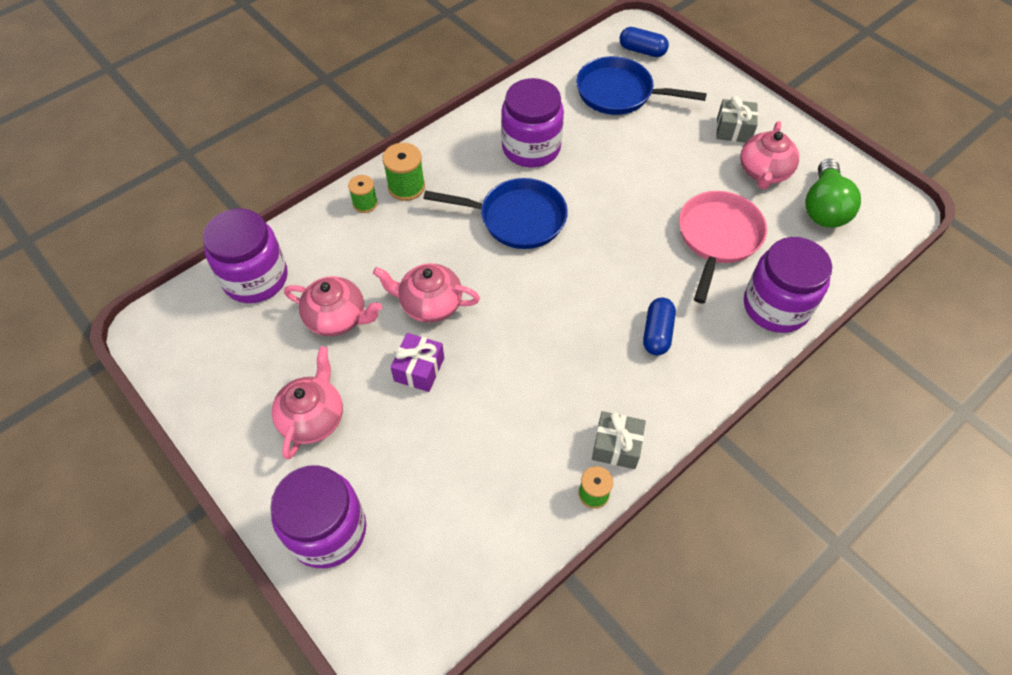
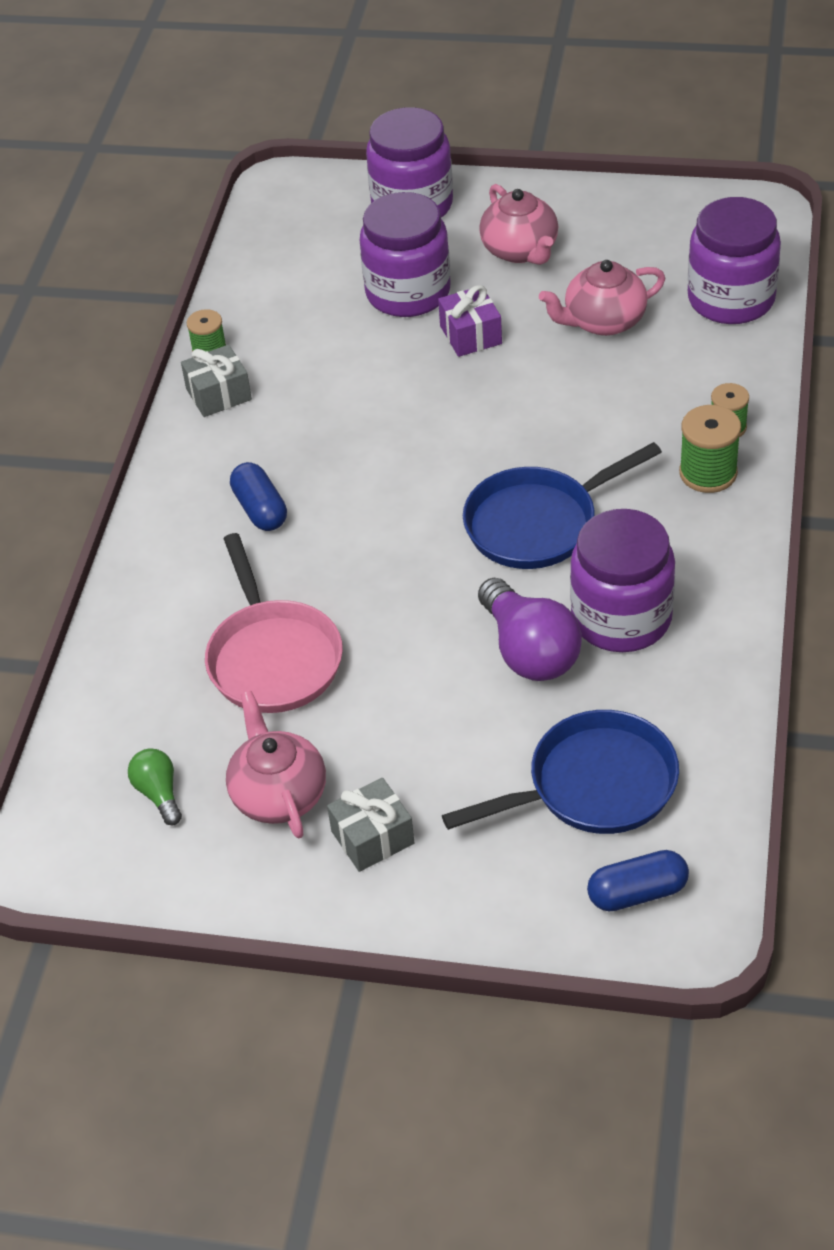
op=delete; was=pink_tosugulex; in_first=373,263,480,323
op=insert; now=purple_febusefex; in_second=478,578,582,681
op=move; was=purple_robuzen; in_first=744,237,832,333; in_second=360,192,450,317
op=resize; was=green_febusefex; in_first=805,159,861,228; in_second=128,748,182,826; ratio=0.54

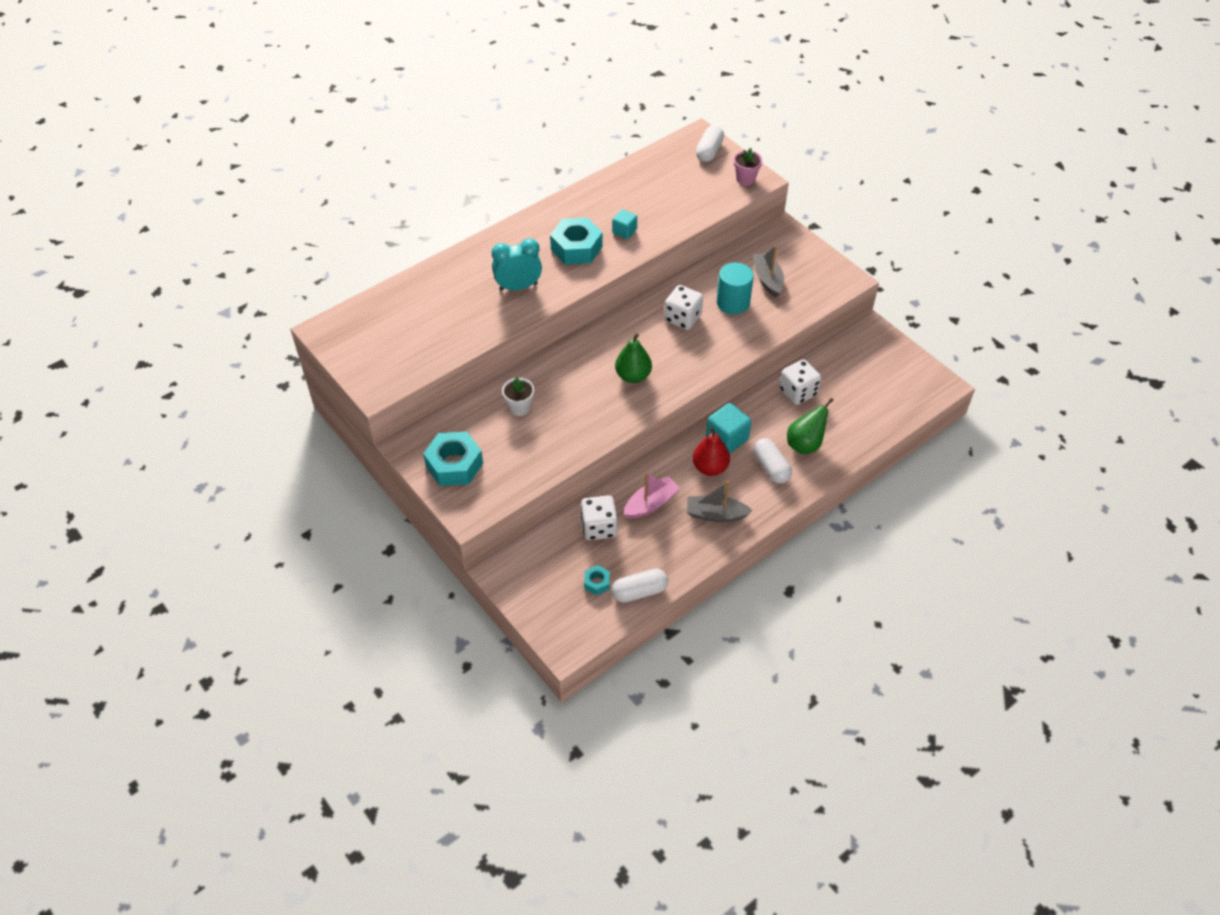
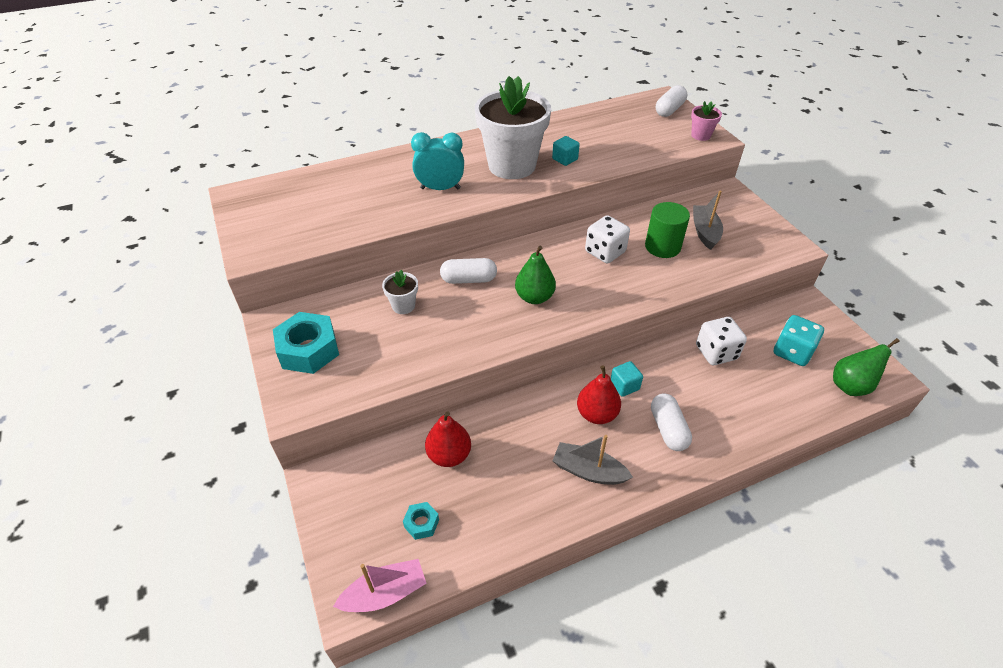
op=insert; now=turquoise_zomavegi; in_second=774,315,824,366
op=move; was=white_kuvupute; in_first=612,569,668,603; in_second=440,258,497,284
op=move; was=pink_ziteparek; in_first=624,473,680,519; in_second=333,559,426,612
op=move; was=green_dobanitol; in_first=787,398,834,455; in_second=833,338,900,396
op=replace; was=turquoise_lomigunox; now=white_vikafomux; in_first=550,218,602,265; in_second=475,76,551,179
op=replace; was=white_zomavegi; now=red_dobanitol; in_first=580,495,617,540; in_second=425,411,471,467
op=recolor; was=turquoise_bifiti; now=green_bifiti; in_first=717,262,754,314; in_second=645,202,690,258
op=resize; was=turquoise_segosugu; in_first=706,403,751,454; in_second=611,361,643,397; ratio=0.62

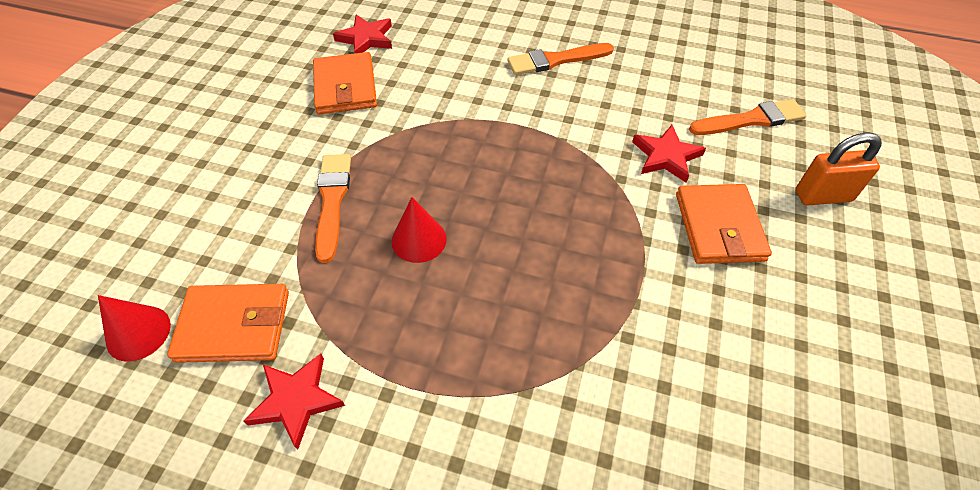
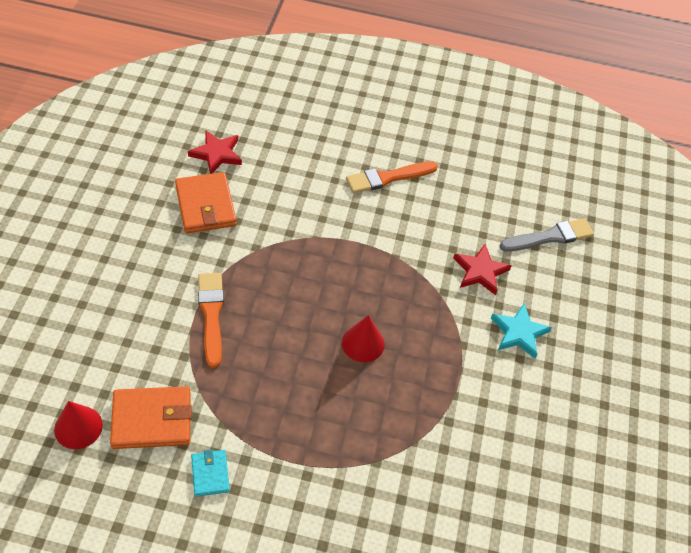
op=delete; was=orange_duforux; in_first=796,132,882,206
op=move; was=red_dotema; in_first=392,197,447,263; in_second=342,315,385,362
op=replace; was=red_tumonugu; now=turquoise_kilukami; in_first=244,354,345,450; in_second=191,449,230,497
op=replace; was=orange_kilukami; now=turquoise_tumonugu; in_first=676,184,772,264; in_second=491,303,552,359
op=recolor; was=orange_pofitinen; now=grey_pofitinen; in_first=689,99,807,135; in_second=499,218,594,252

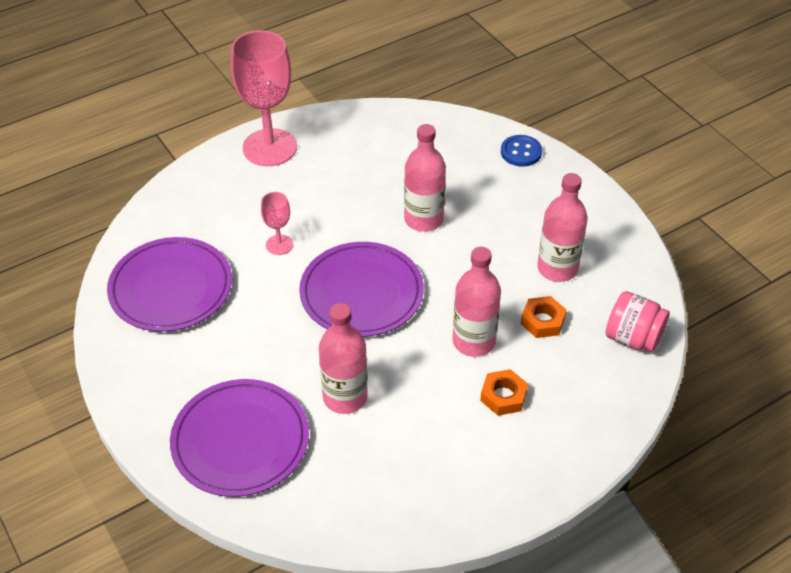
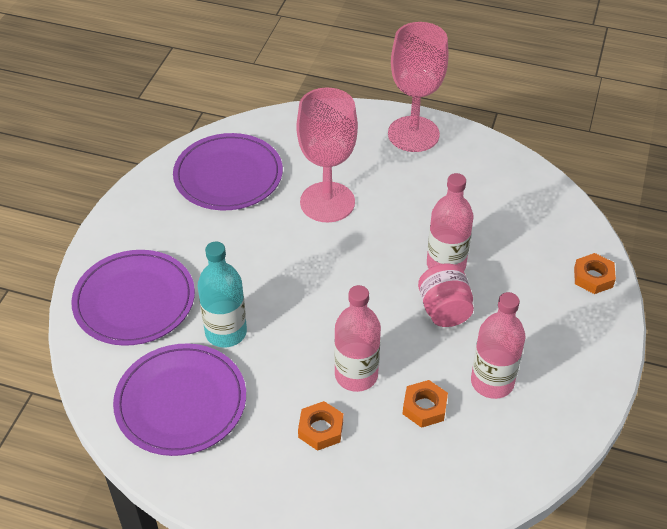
op=move; was=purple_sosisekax; in_first=299,242,424,337; in_second=113,343,246,456
op=move; was=pink_robuzen; in_first=606,291,670,352; in_second=418,264,474,327
op=replace; was=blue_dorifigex; now=orange_lomigunox; in_first=501,135,542,167; in_second=574,253,616,294
op=recolor; was=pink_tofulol; now=turquoise_tofulol; in_first=319,303,368,414; in_second=198,242,247,347
op=resize; was=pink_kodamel; in_first=261,192,293,255; in_second=296,88,358,222; ratio=2.16

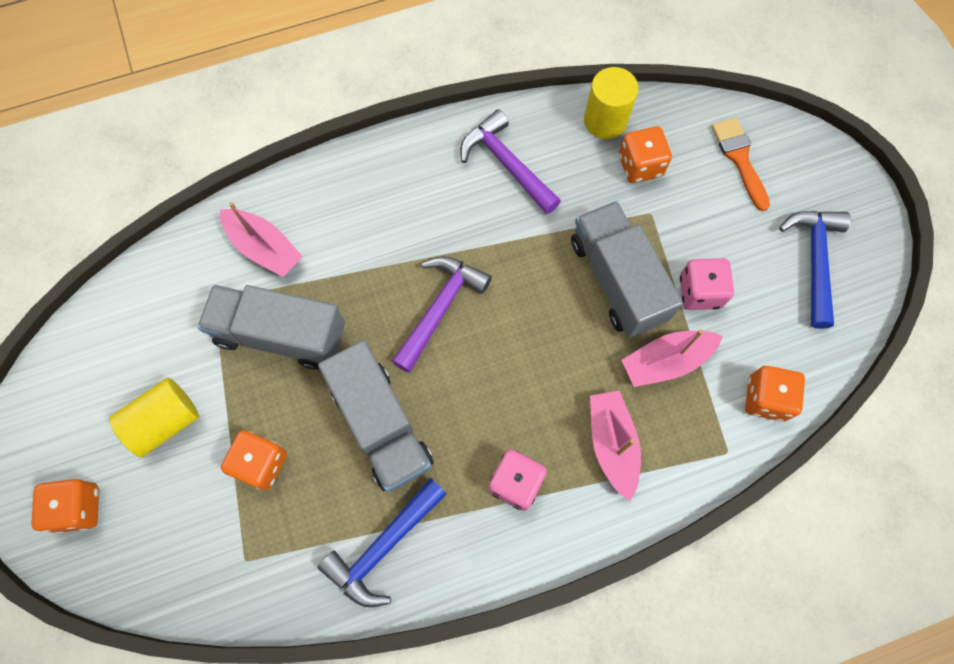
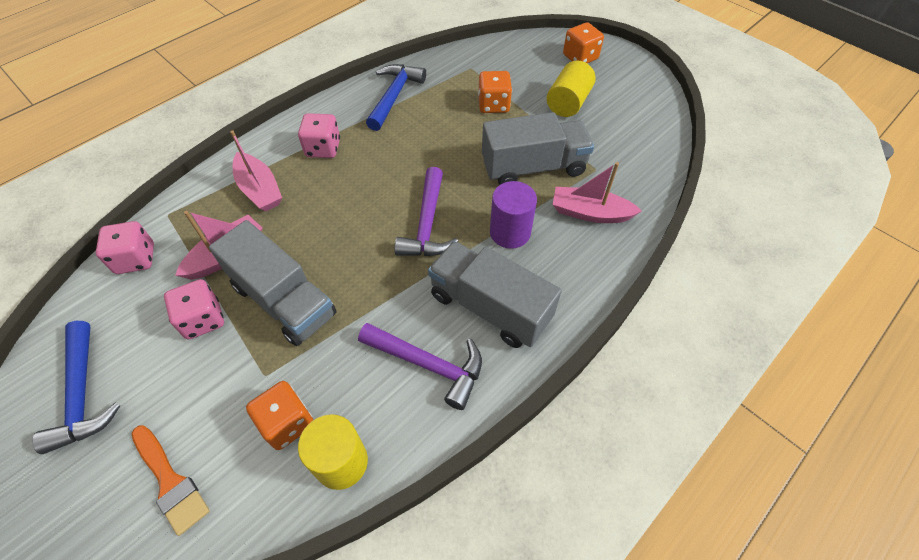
op=insert; now=purple_bifiti; in_second=490,181,537,249
op=move; was=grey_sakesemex; in_first=318,340,434,492; in_second=428,241,562,348
op=recolor; was=orange_zomavegi; now=pink_zomavegi; in_first=745,366,805,422; in_second=96,221,154,274

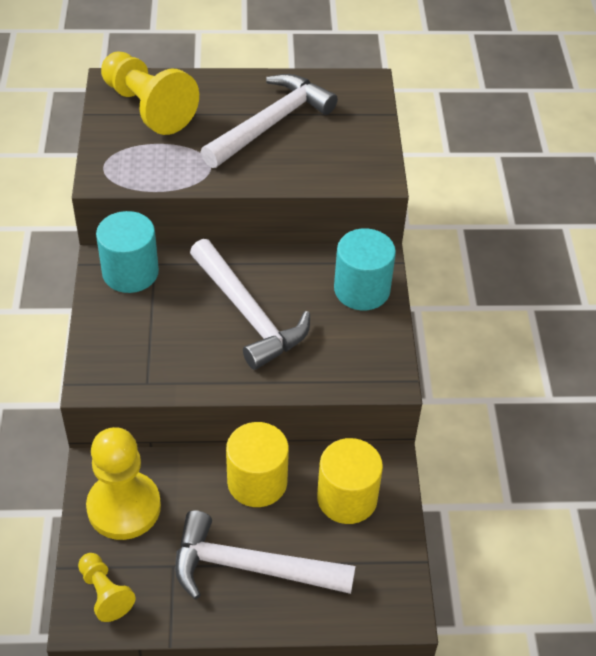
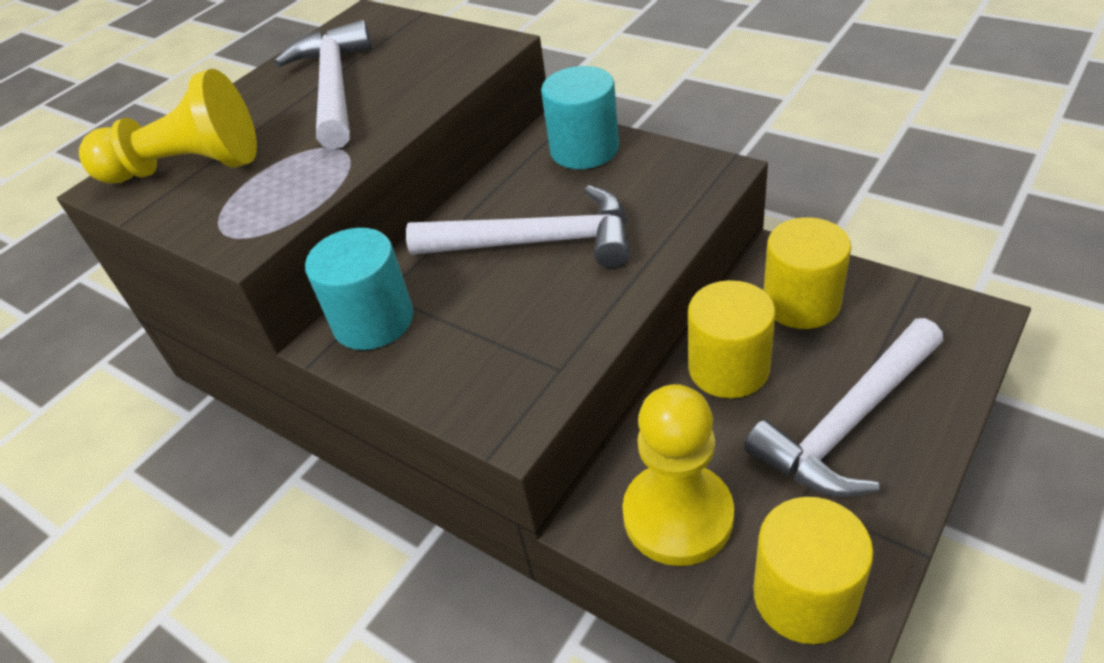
op=replace; was=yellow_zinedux; now=yellow_bifiti; in_first=78,553,136,622; in_second=753,497,874,644

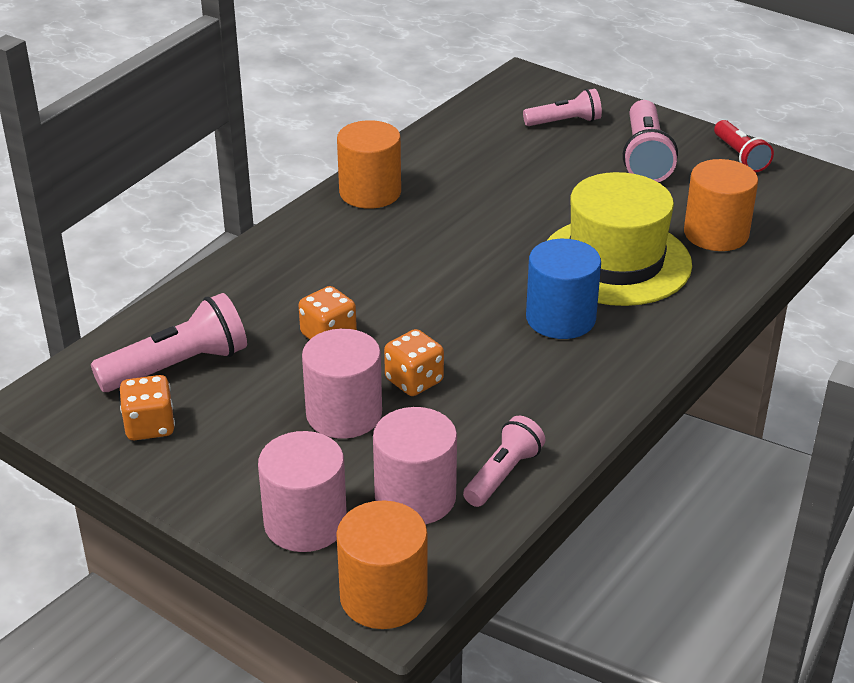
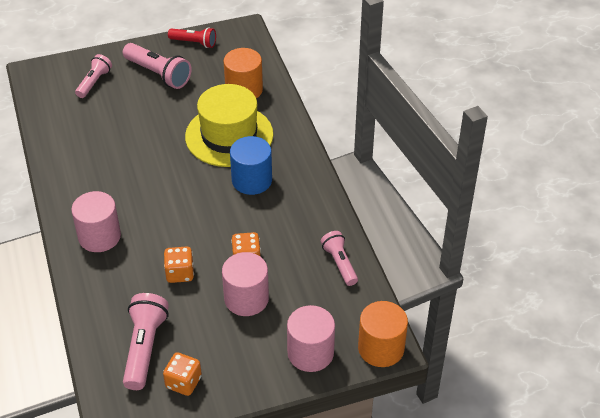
op=delete; was=orange_bifiti; in_first=337,120,401,209
op=move; was=pink_bifiti; in_first=373,407,457,524; in_second=71,191,121,252

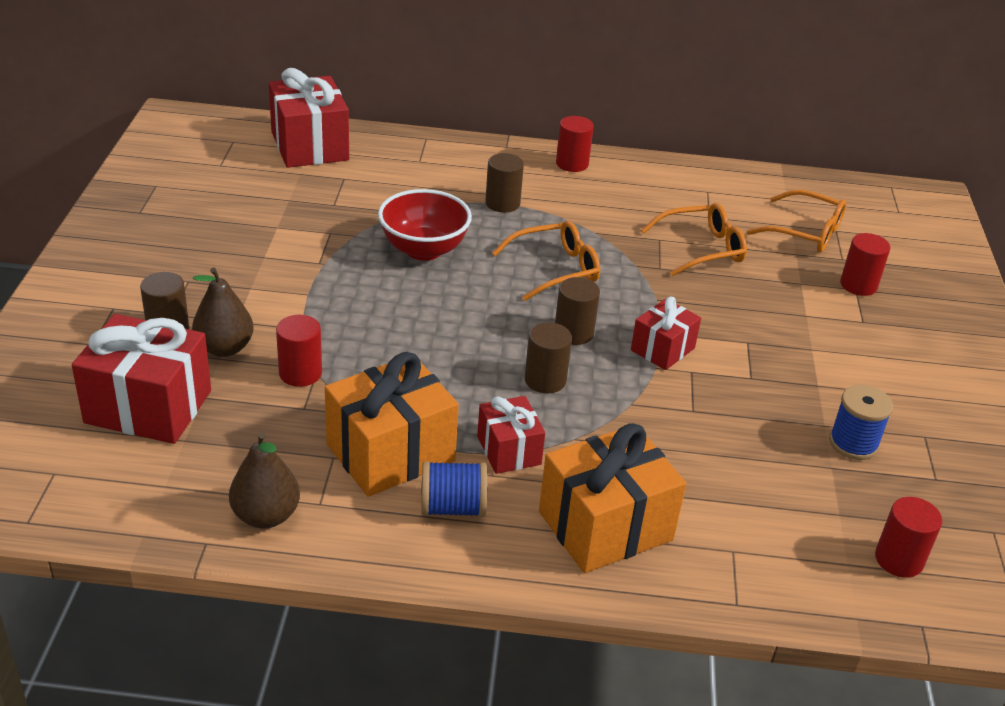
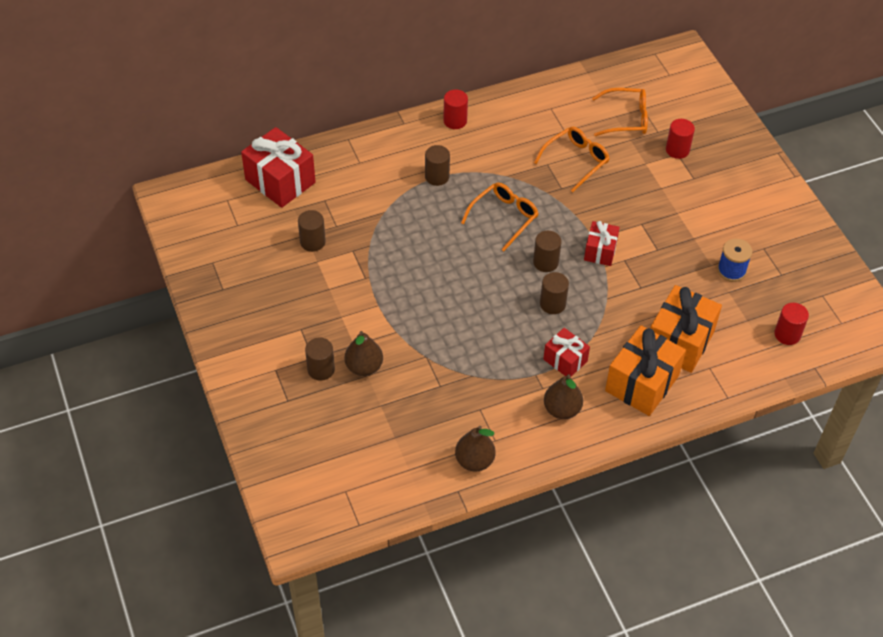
op=delete; was=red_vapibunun; in_first=72,314,211,444
op=delete; was=red_bifiti; in_first=276,315,322,387
op=delete; was=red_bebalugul; in_first=378,189,472,261
op=insert; now=brown_bifiti; in_second=298,210,326,252
op=move; was=orange_vapibunun; in_first=325,352,459,497; in_second=651,285,722,373
op=replace; was=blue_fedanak; now=brown_dobanitol; in_first=421,461,488,517; in_second=544,374,583,419

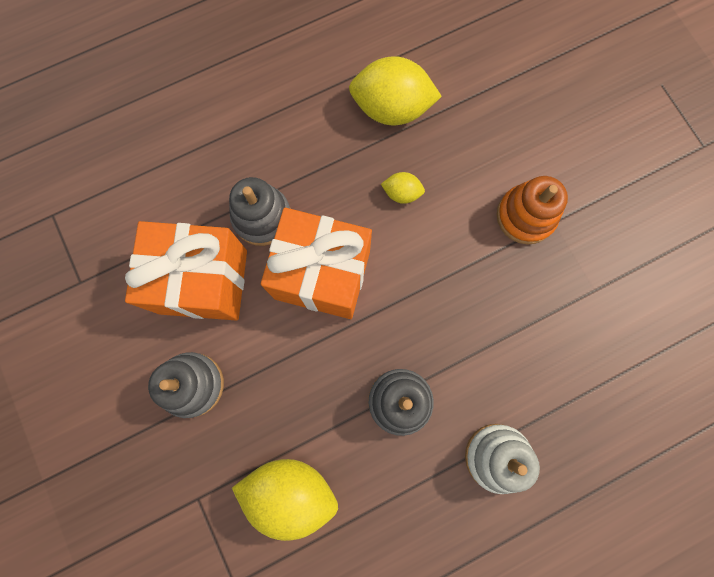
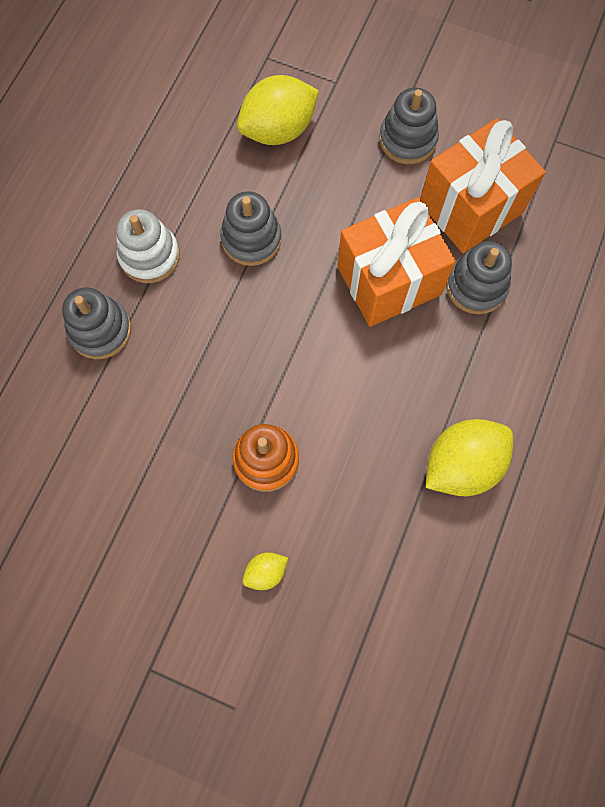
op=insert; now=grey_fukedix; in_second=62,287,131,359
op=move; was=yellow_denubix; in_first=381,172,425,204; in_second=243,552,288,590

